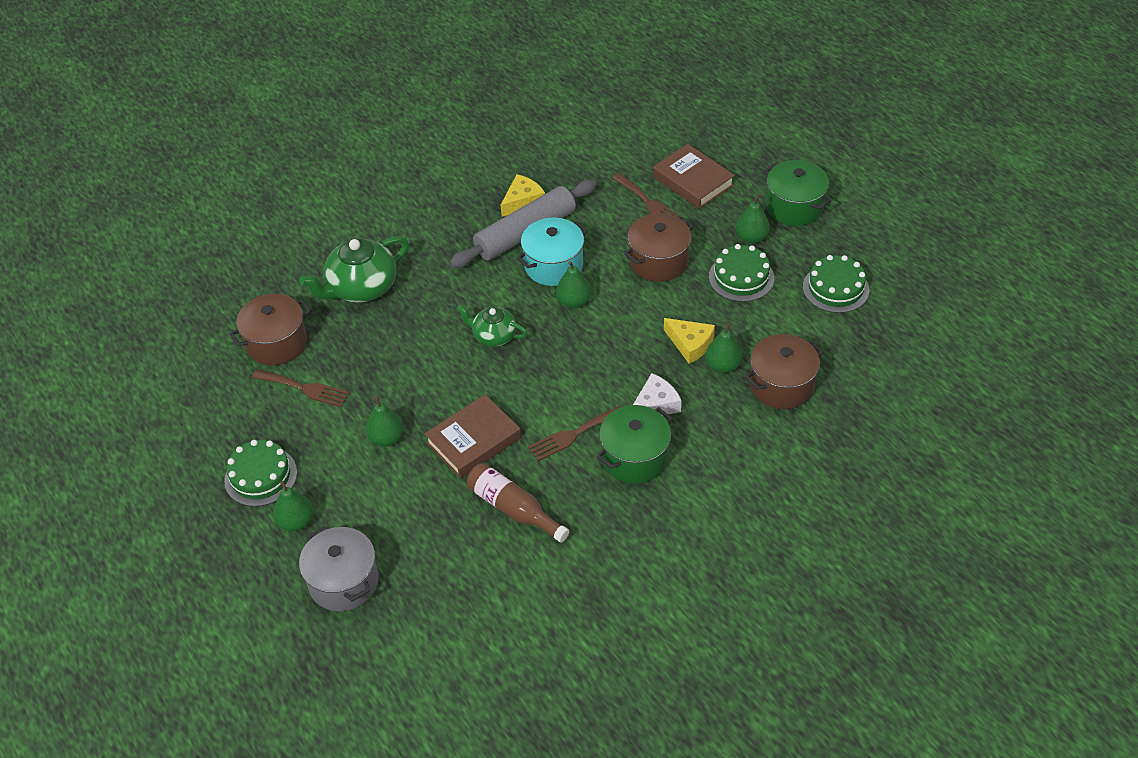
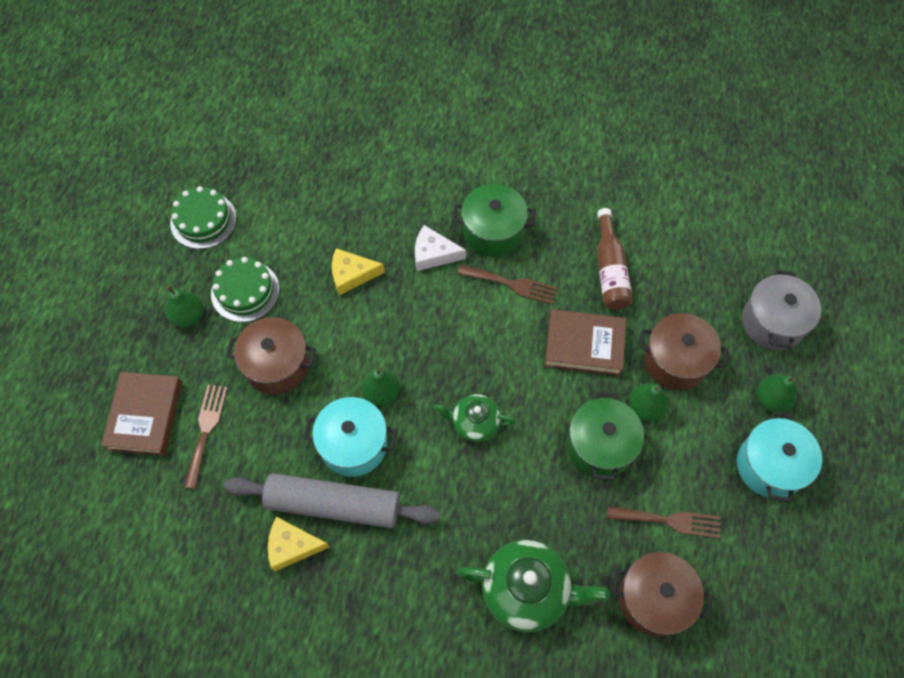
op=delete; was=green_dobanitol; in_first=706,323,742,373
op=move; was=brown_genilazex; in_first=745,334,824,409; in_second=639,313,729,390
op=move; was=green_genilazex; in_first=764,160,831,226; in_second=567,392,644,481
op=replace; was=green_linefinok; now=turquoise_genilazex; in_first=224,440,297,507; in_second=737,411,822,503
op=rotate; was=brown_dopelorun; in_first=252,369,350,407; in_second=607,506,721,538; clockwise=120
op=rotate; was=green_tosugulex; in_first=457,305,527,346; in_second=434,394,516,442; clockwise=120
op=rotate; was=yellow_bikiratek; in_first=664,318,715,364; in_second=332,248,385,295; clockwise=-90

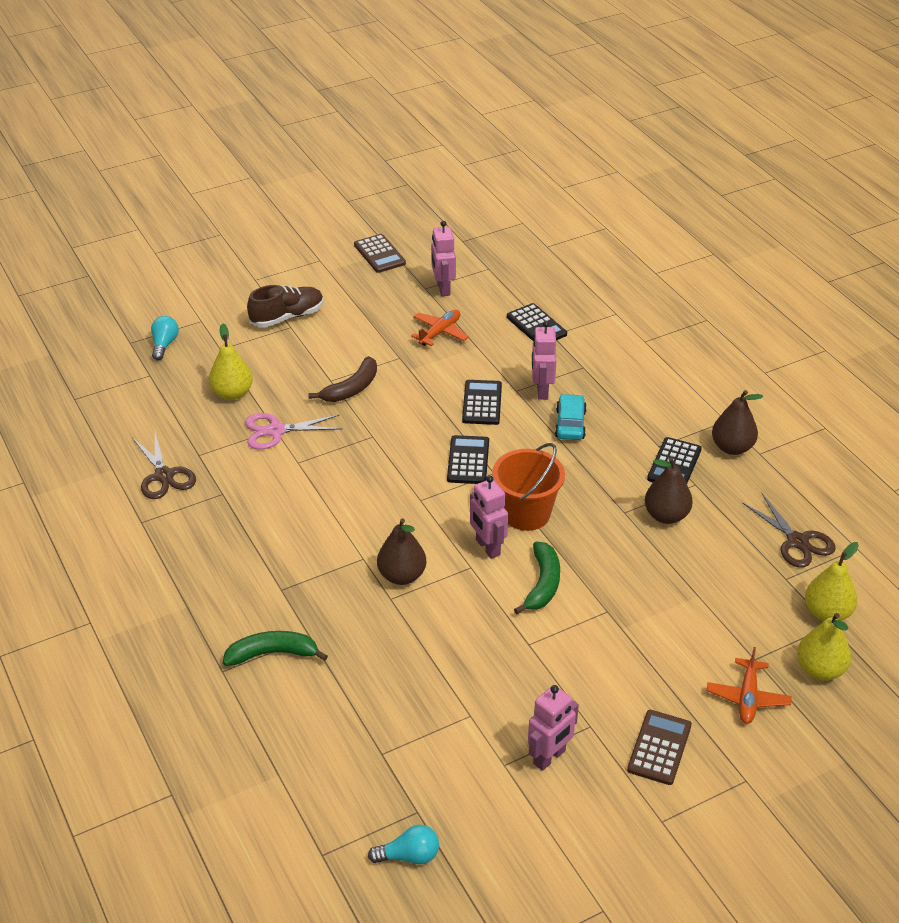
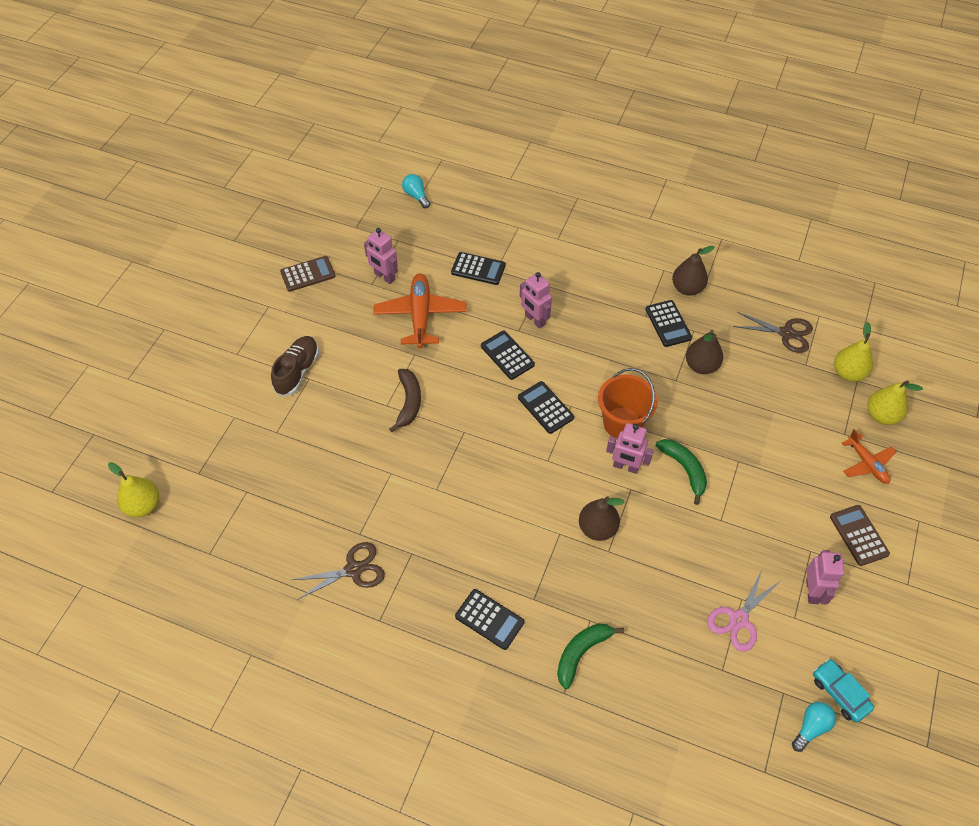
op=insert; now=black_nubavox; in_second=455,589,524,650
op=move; was=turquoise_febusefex; in_first=151,316,179,360; in_second=402,174,430,208
op=move; was=yellow_dobanitol; in_first=209,324,253,400; in_second=108,462,159,517
op=move; was=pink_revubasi; in_first=245,413,342,450; in_second=707,570,780,652
op=move; was=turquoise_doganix; in_first=555,394,587,440; in_second=813,659,874,723
op=rotate; was=brown_revubasi; in_first=133,433,196,499; in_second=292,542,385,600; clockwise=-45
op=rotate; was=brown_nubavox; in_first=354,234,406,273; in_second=280,256,336,292; clockwise=-45
op=resize; was=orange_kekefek; in_first=411,310,469,346; in_second=373,273,467,348; ratio=1.67

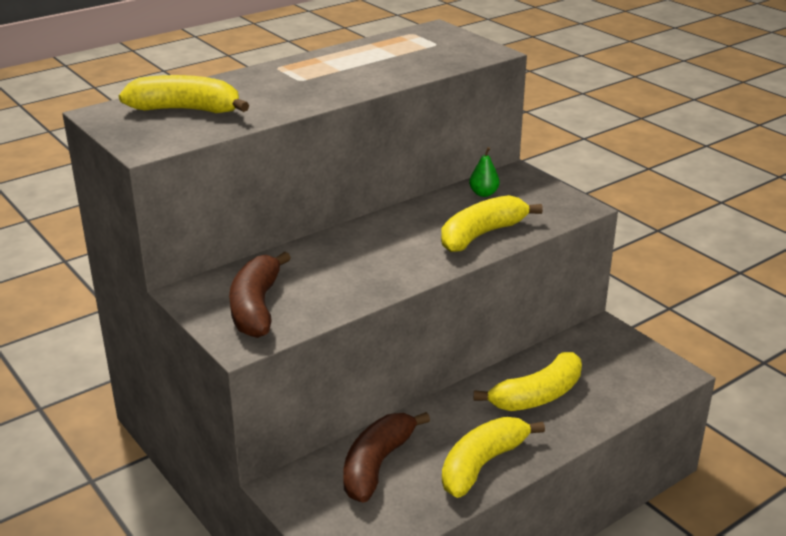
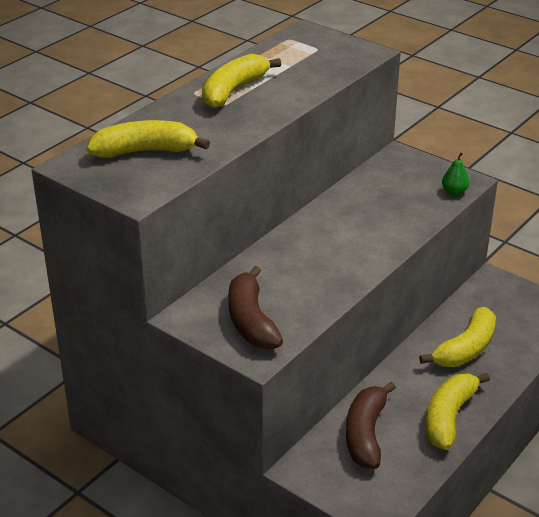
op=move; was=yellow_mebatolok; in_first=441,195,543,252; in_second=202,54,281,108
op=move; was=green_dobanitol; in_first=469,147,500,197; in_second=442,152,469,195

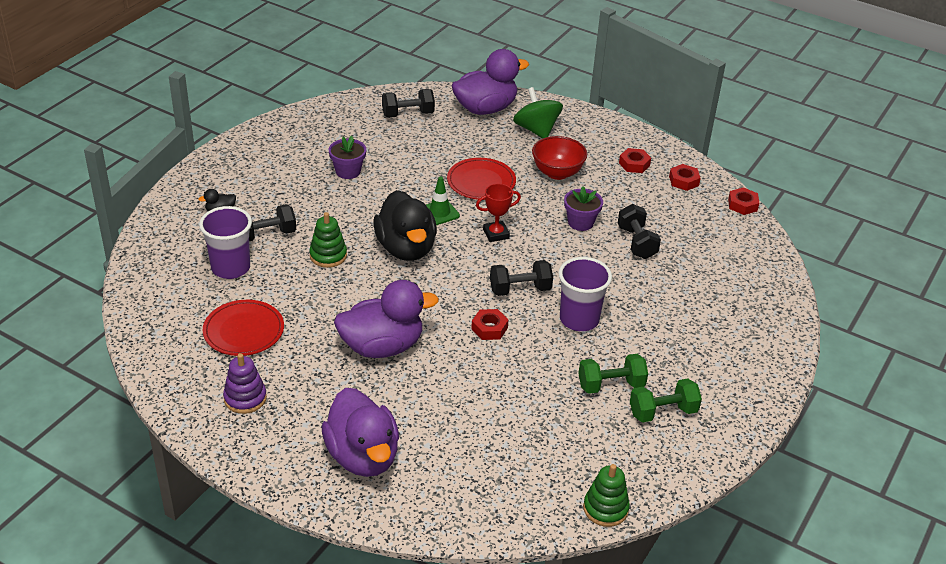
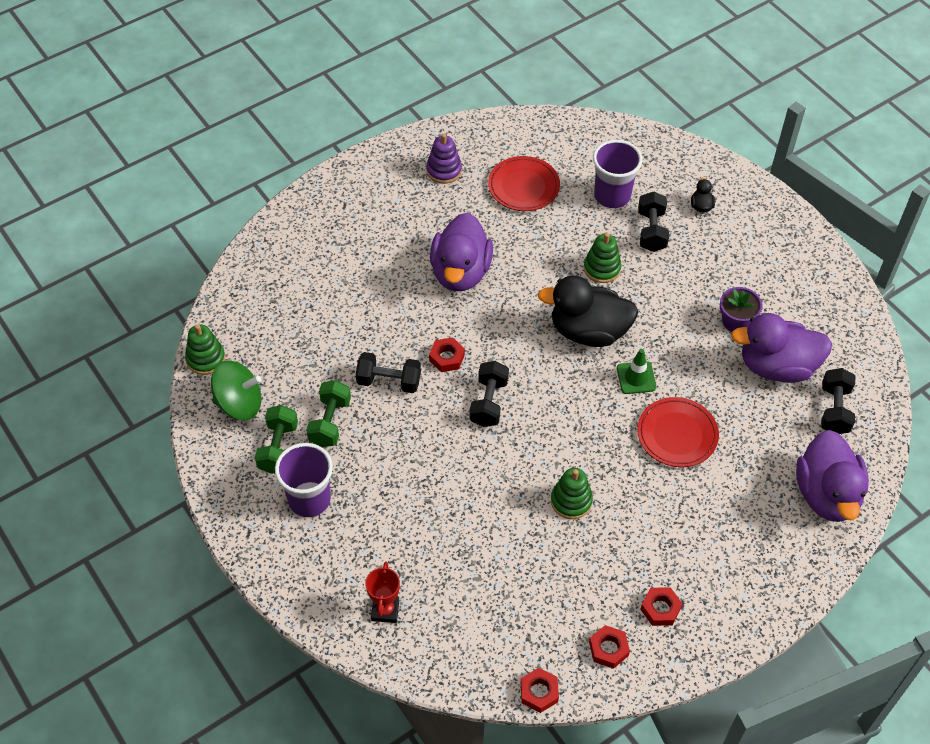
op=delete; was=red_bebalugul; in_first=532,136,587,180
op=move; was=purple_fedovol; in_first=322,388,399,477; in_second=731,313,832,383
op=move; was=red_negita; in_first=476,184,521,242; in_second=365,562,400,623
op=move; was=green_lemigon; in_first=513,87,563,139; in_second=211,360,261,420
op=move; was=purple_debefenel; in_first=559,257,612,331; in_second=275,443,333,517
op=move; was=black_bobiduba; in_first=618,204,661,259; in_second=356,352,421,393
op=replace; was=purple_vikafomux; now=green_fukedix; in_first=564,186,603,231; in_second=551,468,593,519

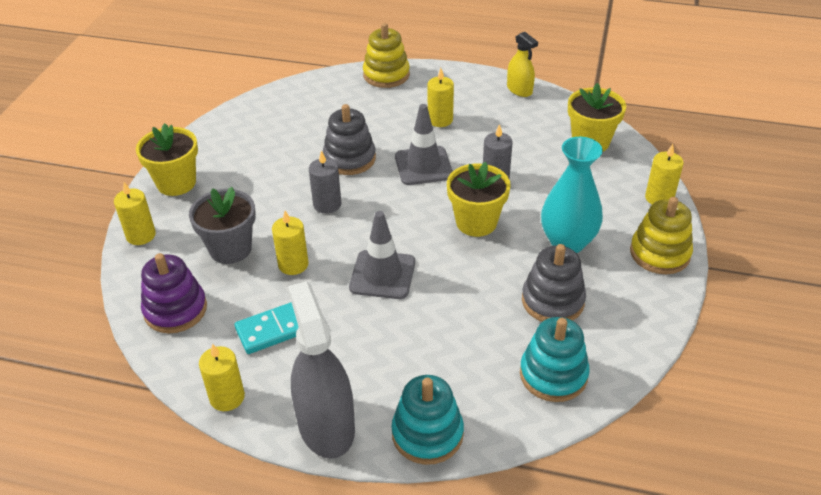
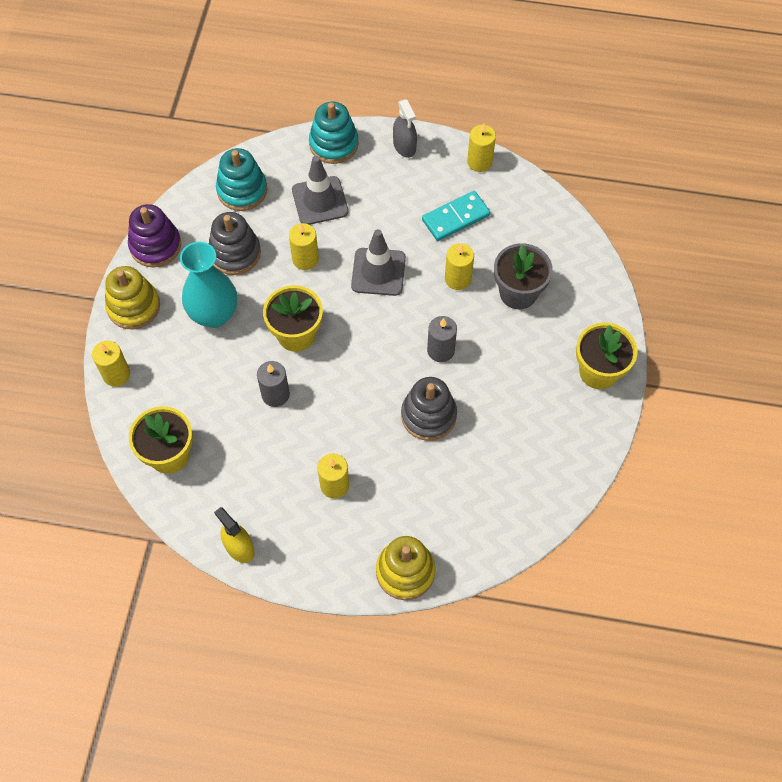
op=move; was=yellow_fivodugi; in_first=114,182,156,245; in_second=289,223,319,270
op=move; was=purple_fukedix; in_first=141,253,207,333; in_second=128,204,181,267
op=move; was=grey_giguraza; in_first=395,104,453,185; in_second=292,156,348,225
op=resize; was=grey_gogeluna; in_first=288,281,355,459; in_second=393,99,417,158; ratio=0.54

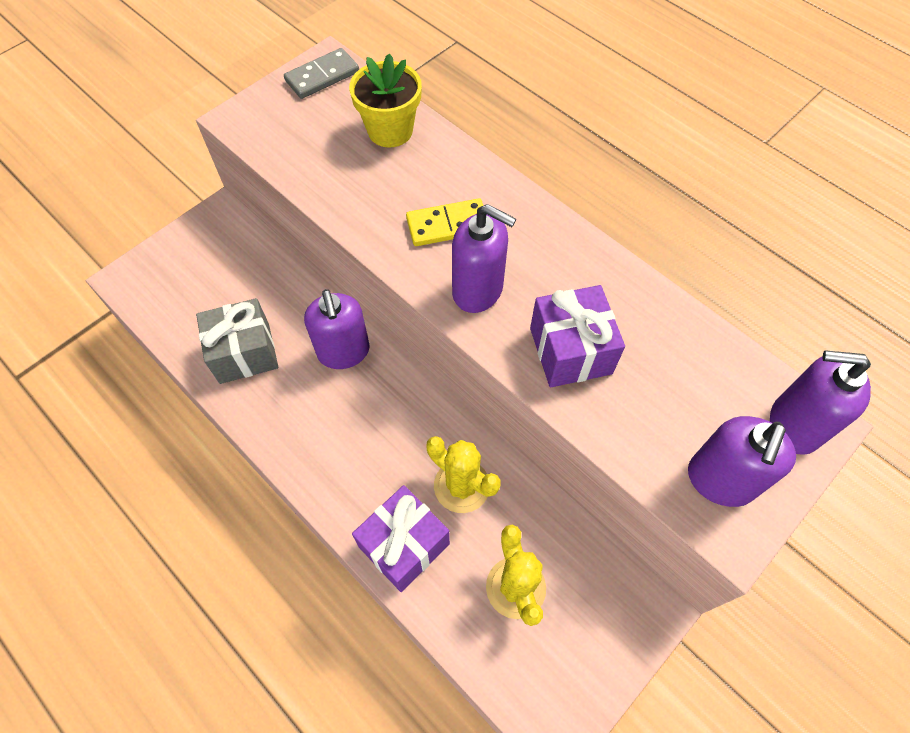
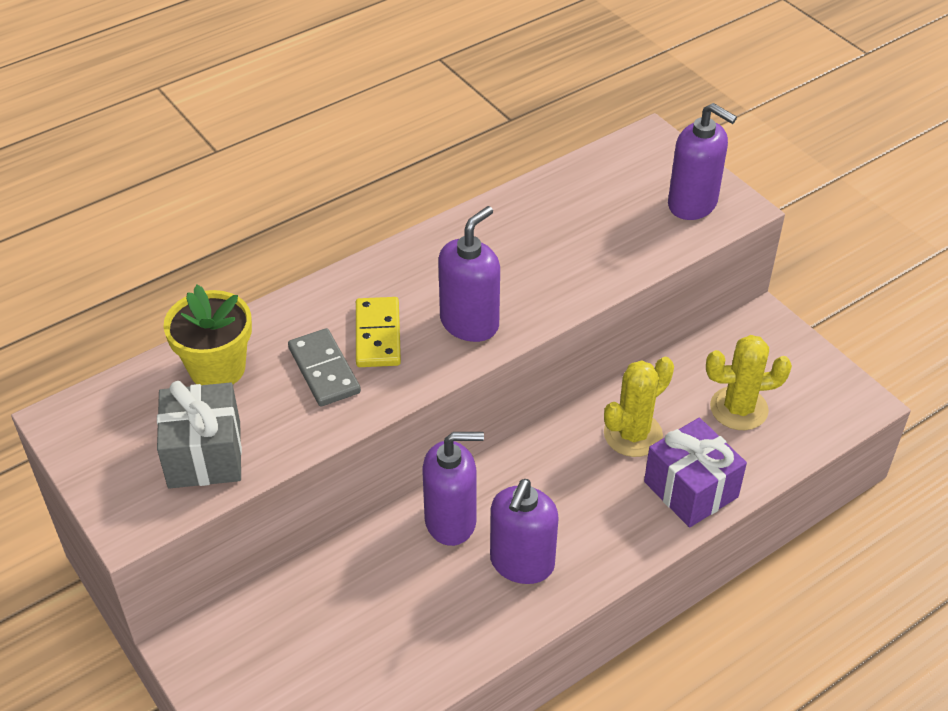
op=delete; was=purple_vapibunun; in_first=530,285,625,387
op=move; was=grey_vapibunun; in_first=196,298,278,384; in_second=157,381,242,489
op=move; was=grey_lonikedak; in_first=284,48,359,99; in_second=288,328,361,406
op=move; was=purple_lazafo; in_first=770,350,871,455; in_second=490,479,559,584

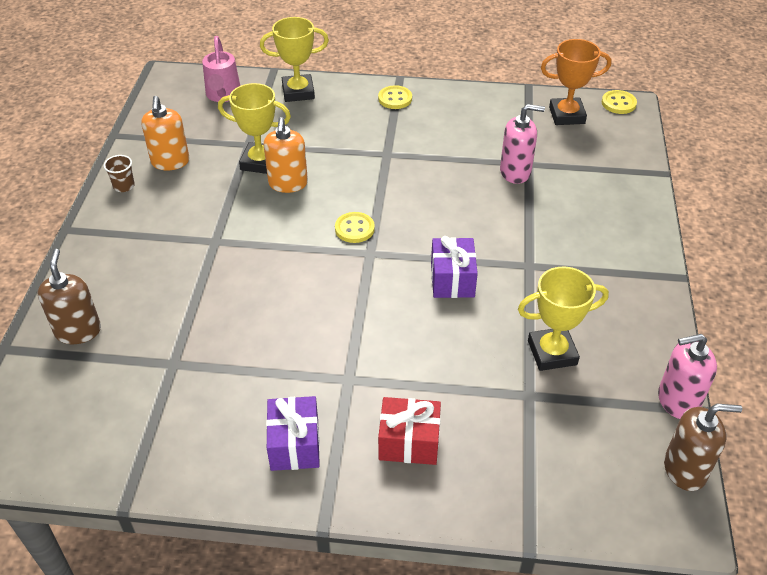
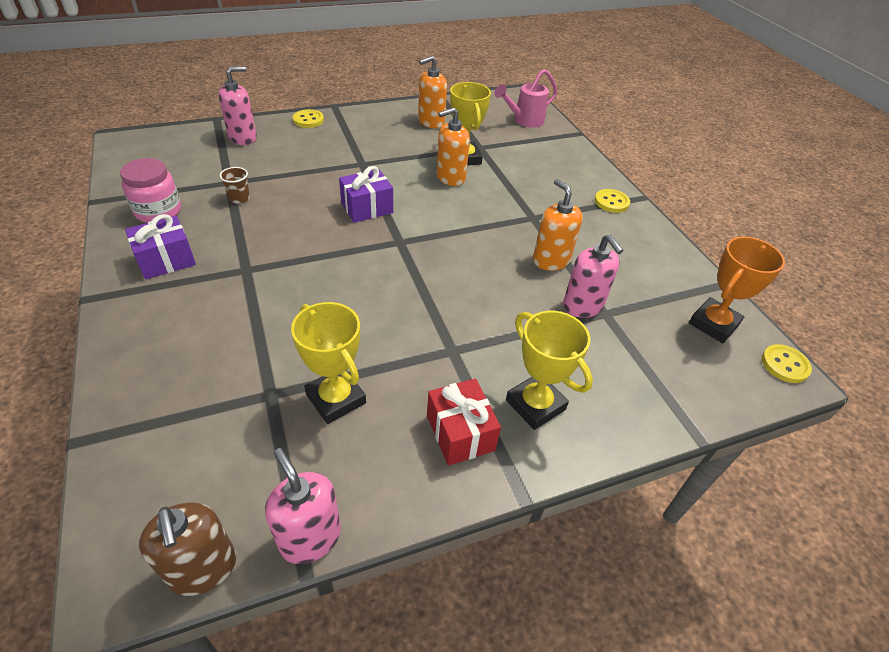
op=insert; now=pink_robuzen; in_second=120,158,181,223
op=insert; now=orange_lazafo; in_second=533,179,583,271
op=move; was=brown_debefenel; in_first=104,155,135,192; in_second=220,167,250,204
op=move; was=yellow_negita; in_first=260,17,329,102; in_second=506,311,593,430
op=move; was=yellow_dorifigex; in_first=335,212,375,243; in_second=293,109,324,128
op=move; was=red_vapibunun; in_first=378,397,441,465; in_second=427,378,501,466
op=move; was=purple_vapibunun; in_first=431,236,478,298; in_second=339,166,393,223
op=recolor; was=brown_lazafo; now=pink_lazafo; in_first=38,249,101,344; in_second=218,66,257,145
op=rotate; was=orange_negita; in_first=541,39,611,125; in_second=689,237,785,343; clockwise=75

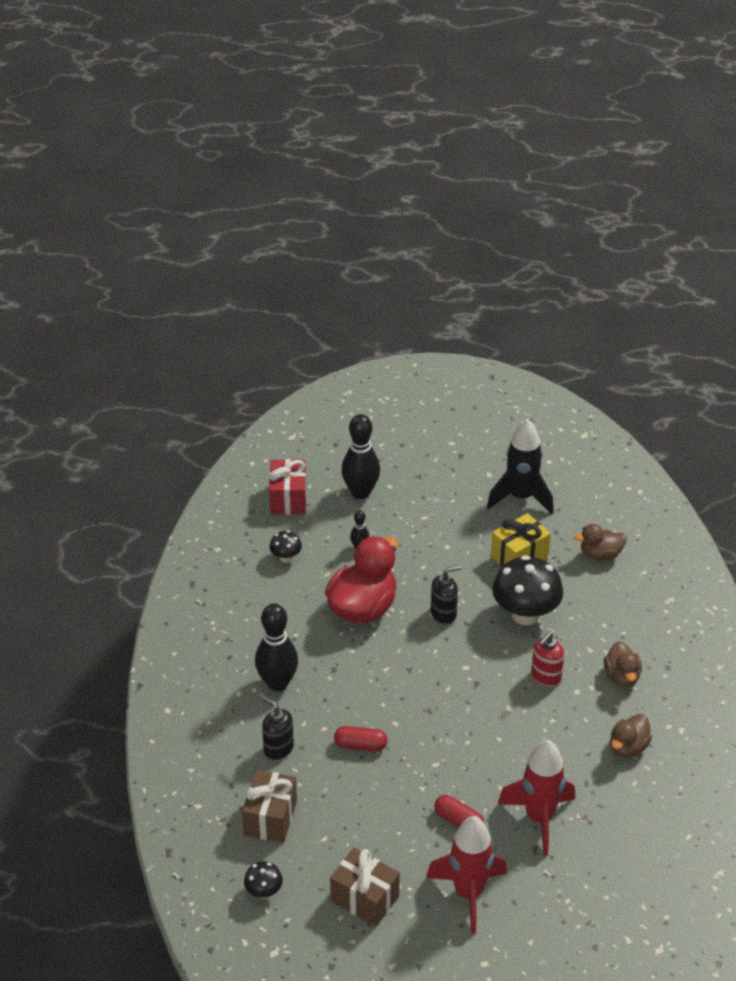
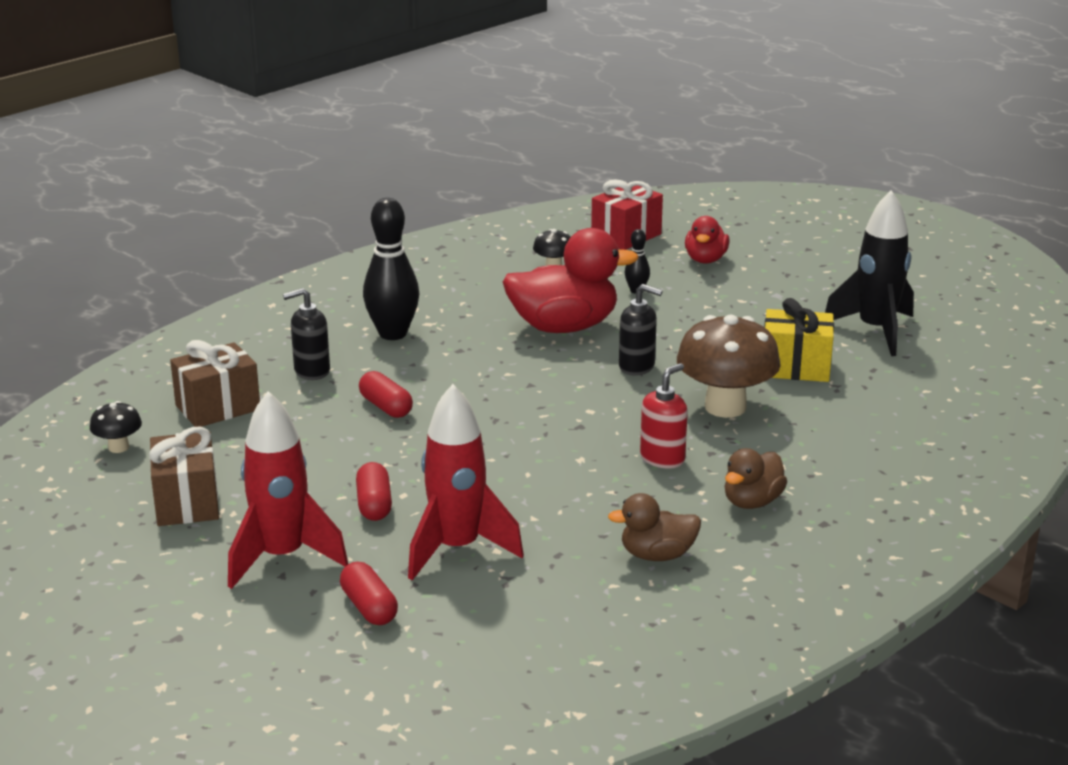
op=delete; was=brown_fedovol; in_first=574,524,626,561
op=insert; now=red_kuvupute; in_second=340,562,398,625
op=replace; was=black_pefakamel; now=red_fedovol; in_first=341,414,380,499; in_second=685,216,730,264
op=recolor; was=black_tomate; now=brown_tomate; in_first=492,555,563,625; in_second=677,315,781,418
op=rotate; was=black_lazafo; in_first=262,696,294,760; in_second=283,288,330,380; clockwise=-105
op=rotate; was=red_lazafo; in_first=531,632,564,687; in_second=640,363,688,468; clockwise=135

